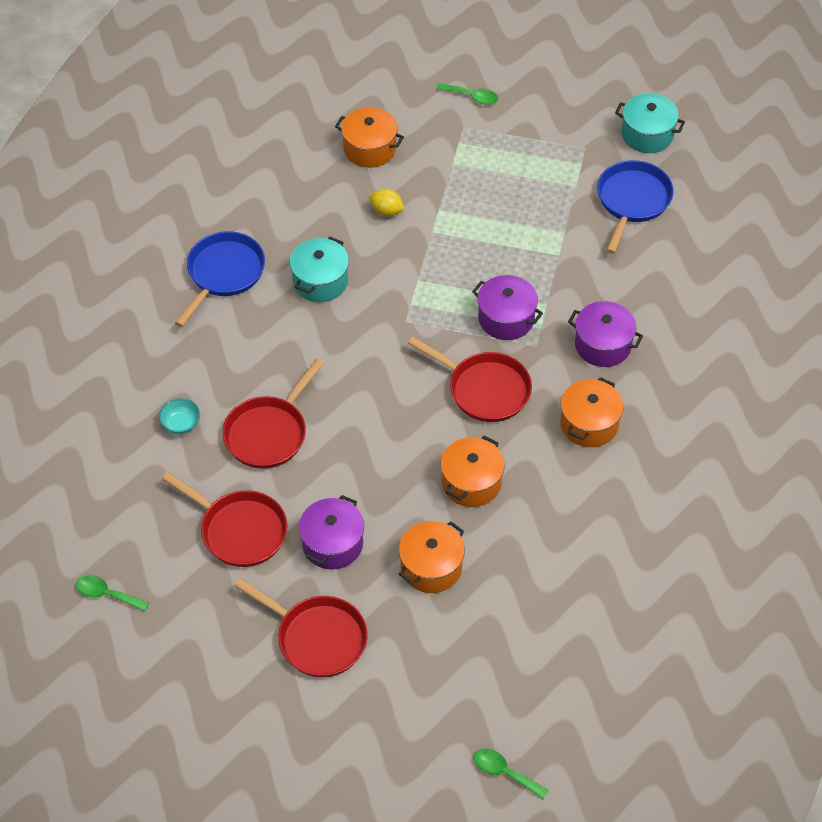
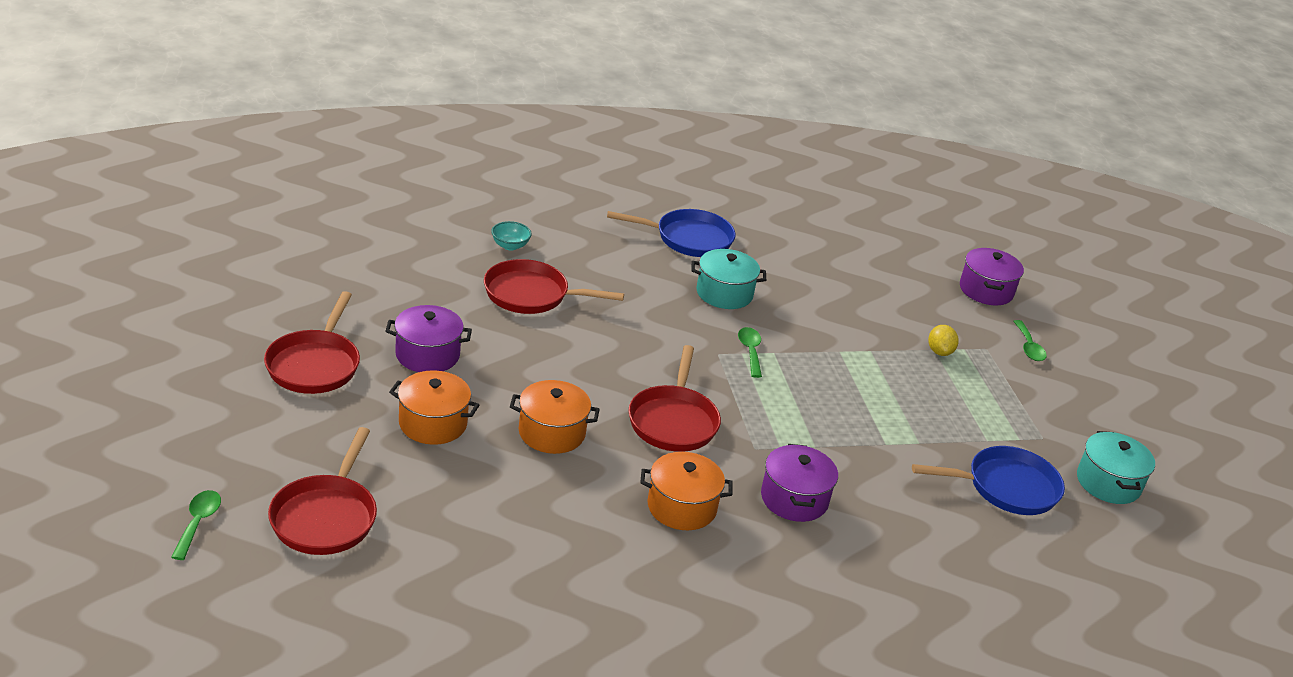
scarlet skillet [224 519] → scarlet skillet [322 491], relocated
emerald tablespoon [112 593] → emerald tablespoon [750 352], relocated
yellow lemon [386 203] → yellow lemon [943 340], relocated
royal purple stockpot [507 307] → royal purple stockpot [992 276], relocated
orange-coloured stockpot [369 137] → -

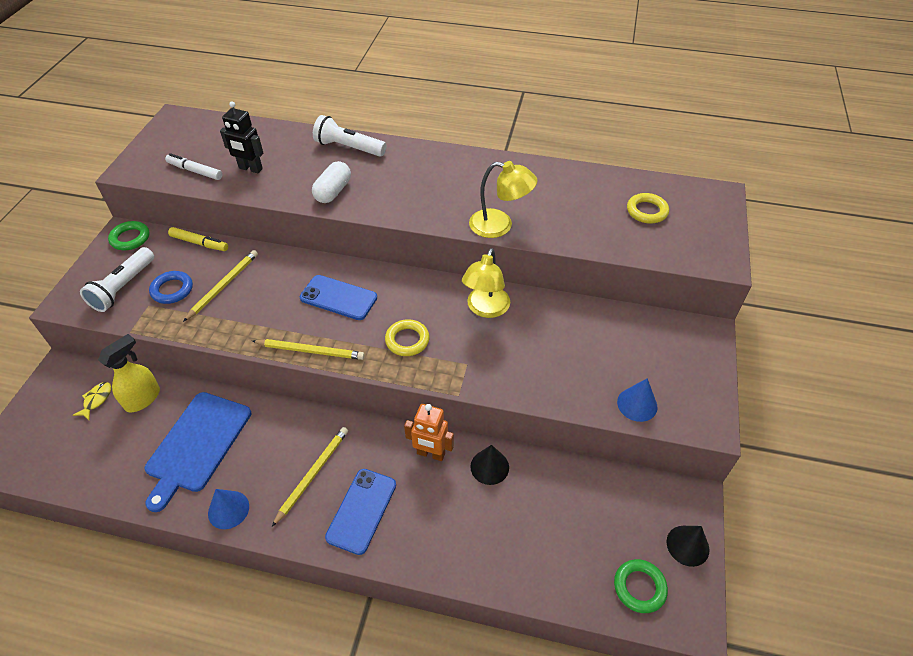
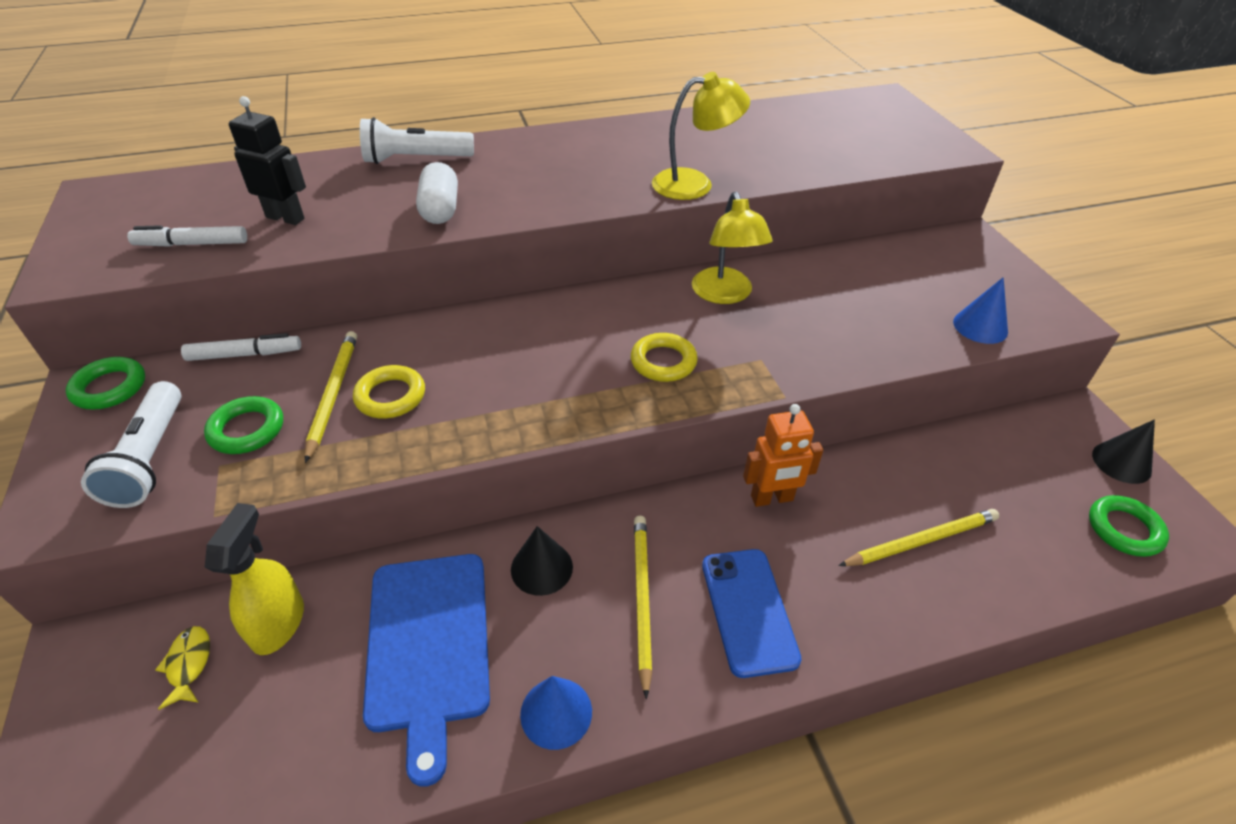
yellow marker [198 239] → snow-white marker [241 347]
royal blue torus [171 287] → emerald torus [243 425]
jet-black robot [242 137] → jet-black robot [267 160], 150 degrees counterclockwise
yellow torus [648 208] → yellow torus [389 391], relocated
jet-black solid cone [489 465] → jet-black solid cone [542 561], relocated
yellow lead pencil [308 349] → yellow lead pencil [918 537], relocated
royal blue mobile phone [338 297] → -

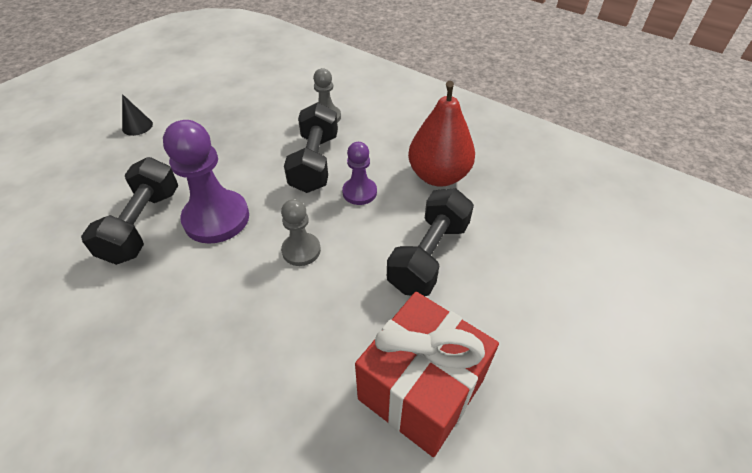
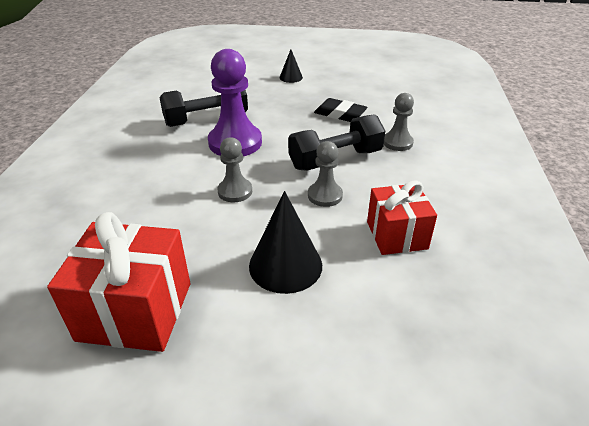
jet-black hand weight [430 242] → jet-black solid cone [285 242]
royal purple pawn [359 173] → grey pawn [325 174]
- → jet-black gum eraser [340 110]
scarlet toy pear [441 134] → scarlet gift [402 218]

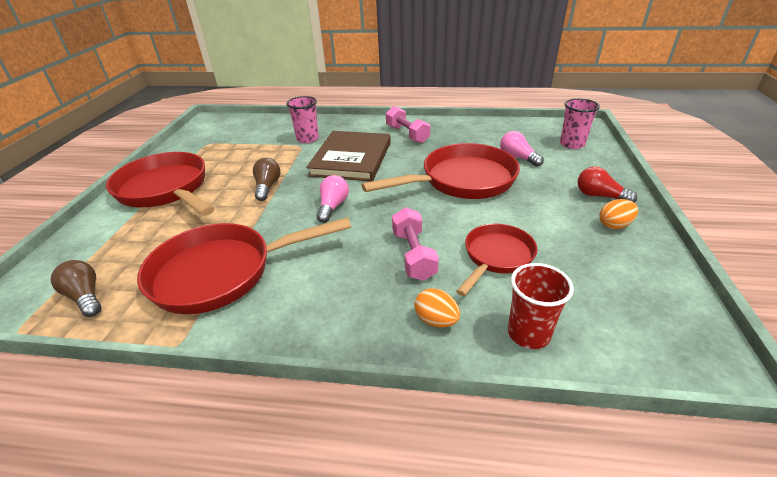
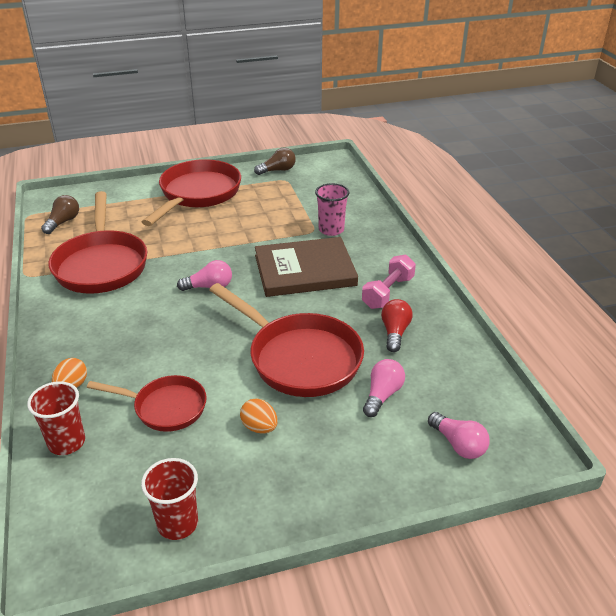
scarlet skillet [244 265] → scarlet skillet [98 242], 150 degrees counterclockwise
- → scarlet tumbler [169 499]
orange-coloured toy egg [619 214] → orange-coloured toy egg [259 416], relocated
russet light bulb [267 179] → russet light bulb [275 161], relocated
scarlet light bulb [607 184] → scarlet light bulb [397 325], relocated
rosy tumbler [580 123] → rosy light bulb [459 435]
rosy hand weight [415 244] → -

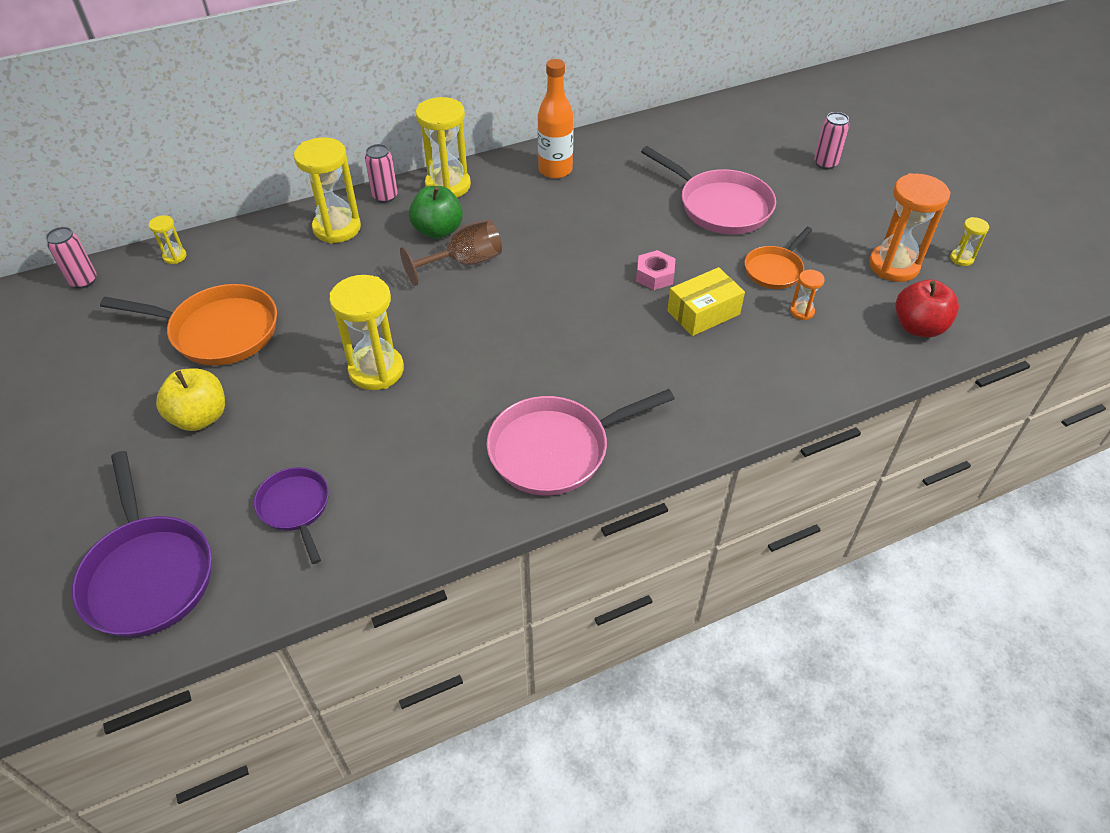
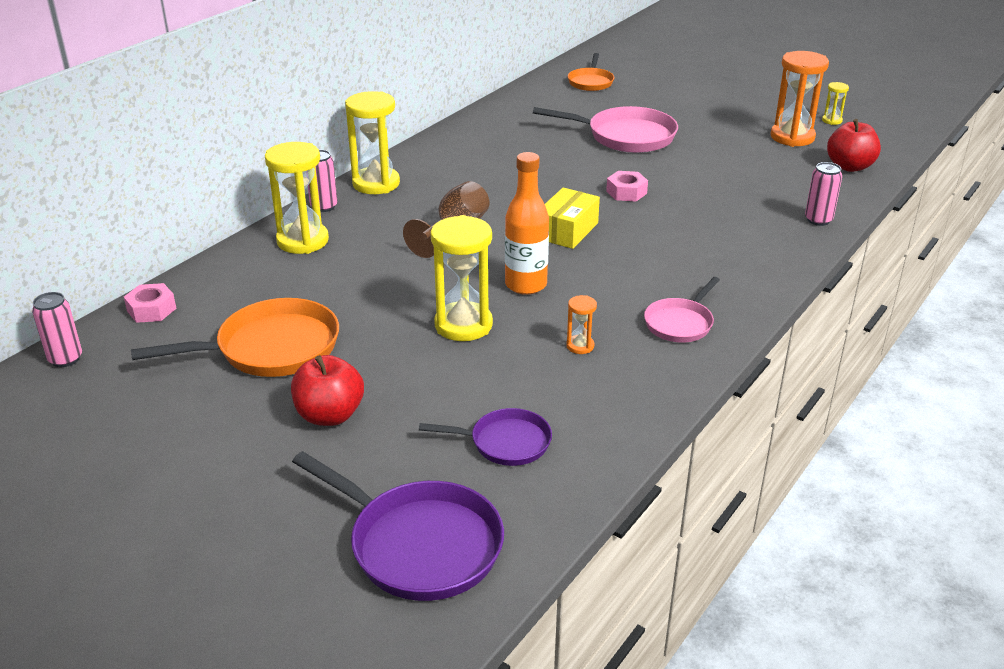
yellow sandglass [167 239] → rosy hex nut [150 303]
yellow toy apple [190 399] → scarlet toy apple [327 390]
royal purple skillet [291 515] → royal purple skillet [485 437], 150 degrees clockwise
orange-coloured drink bottle [555 119] → orange-coloured drink bottle [527 223], relocated
yellow parcel [706 301] → yellow parcel [572 218], relocated
orange-coloured sandglass [807 295] → orange-coloured sandglass [581 324], relocated
orange-coloured skillet [778 258] → orange-coloured skillet [591 72], relocated
rosy skillet [581 442] → rosy skillet [682 310], x0.59
rosy soda can [832 141] → rosy soda can [823 194], relocated
emerald toy apple [436 212] → -

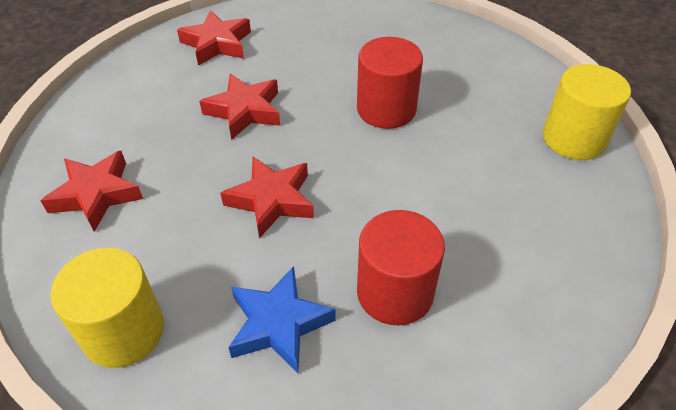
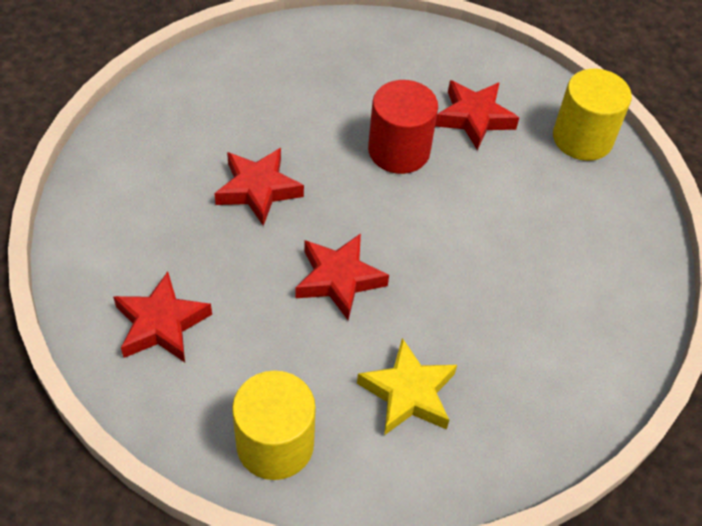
royal blue star shape [282 319] → yellow star shape [407 386]
scarlet star shape [214 38] → scarlet star shape [477 115], relocated
scarlet solid cylinder [401 267] → -

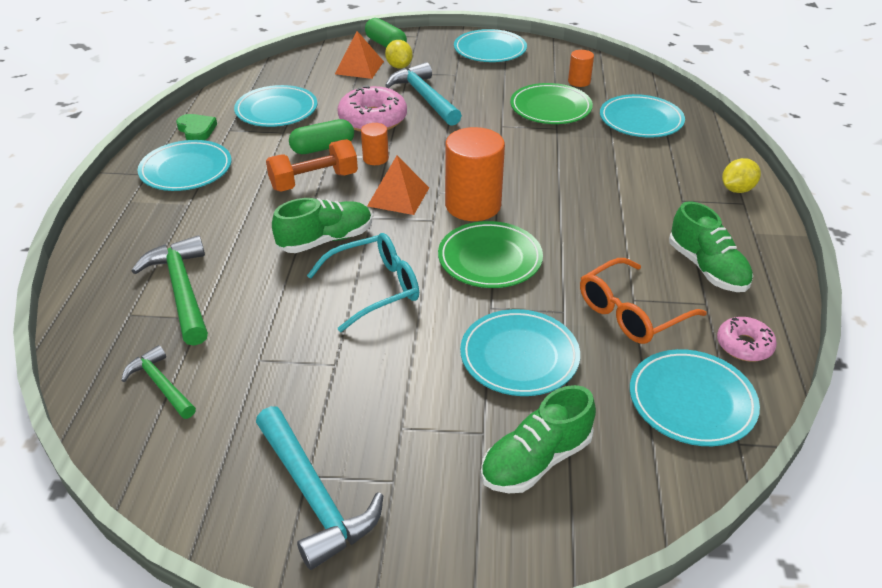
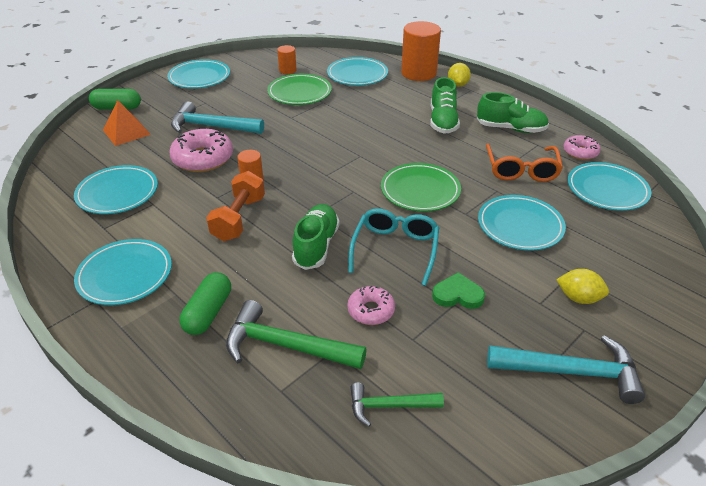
emerald capsule [321 136] → emerald capsule [205 303], relocated
- → rosy glazed donut [371 305]
orange-coloured solid cylinder [475 174] → orange-coloured solid cylinder [421 51], relocated
emerald lace-up shoe [538 439] → emerald lace-up shoe [445 105], relocated
emerald heart shape [196 127] → emerald heart shape [458 290], relocated
yellow lemon [399 54] → yellow lemon [582 286], relocated
orange-coloured pyramid shape [398 185] → -

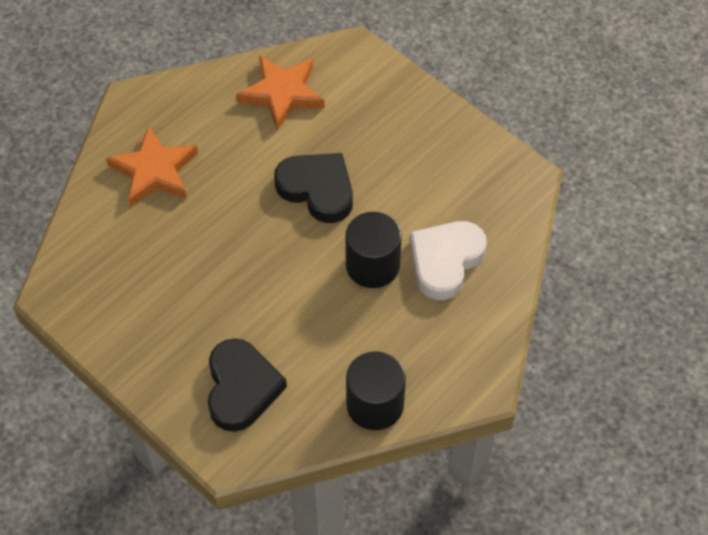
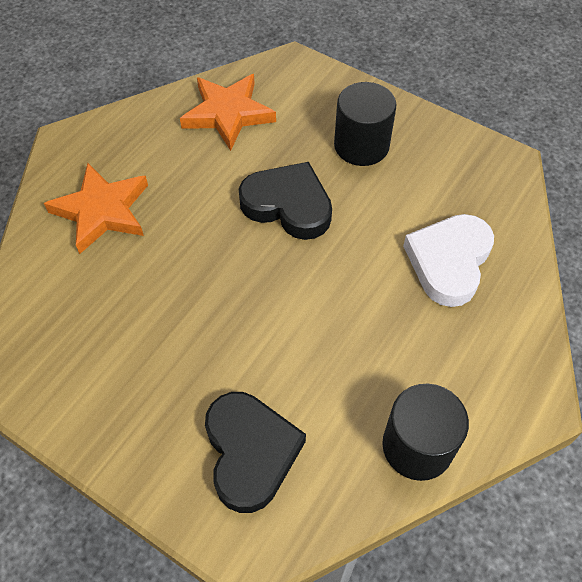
jet-black solid cylinder [373 250] → jet-black solid cylinder [365 124], relocated

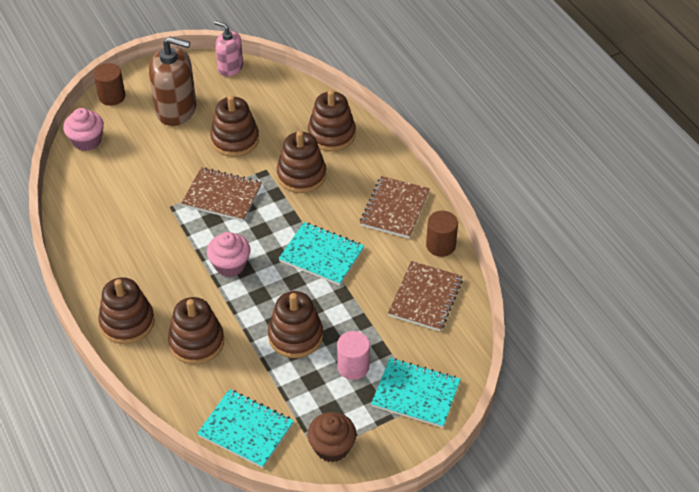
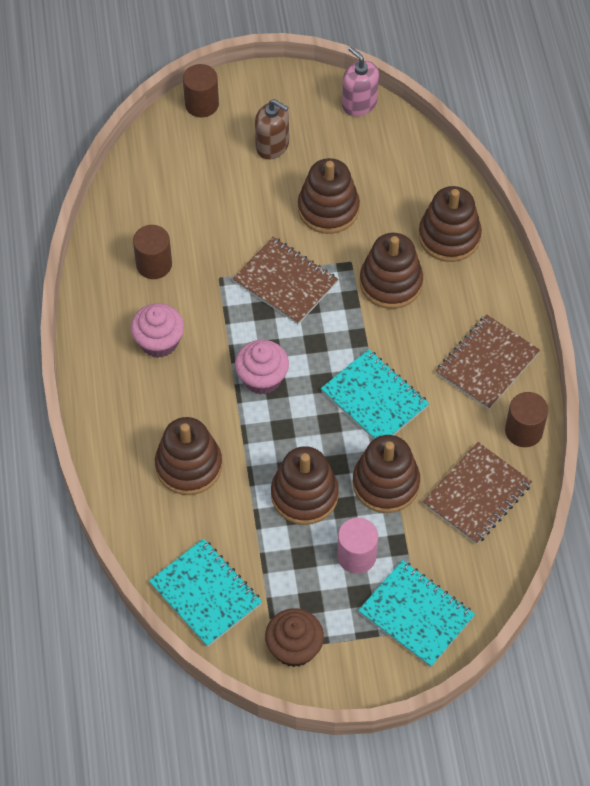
rosy fairy cake [83 129] → rosy fairy cake [157 330], relocated
- → russet solid cylinder [152 252]
russet soap dispenser [172 81] → russet soap dispenser [272 129], x0.61
russet stacking rings [127 310] → russet stacking rings [386 474], relocated

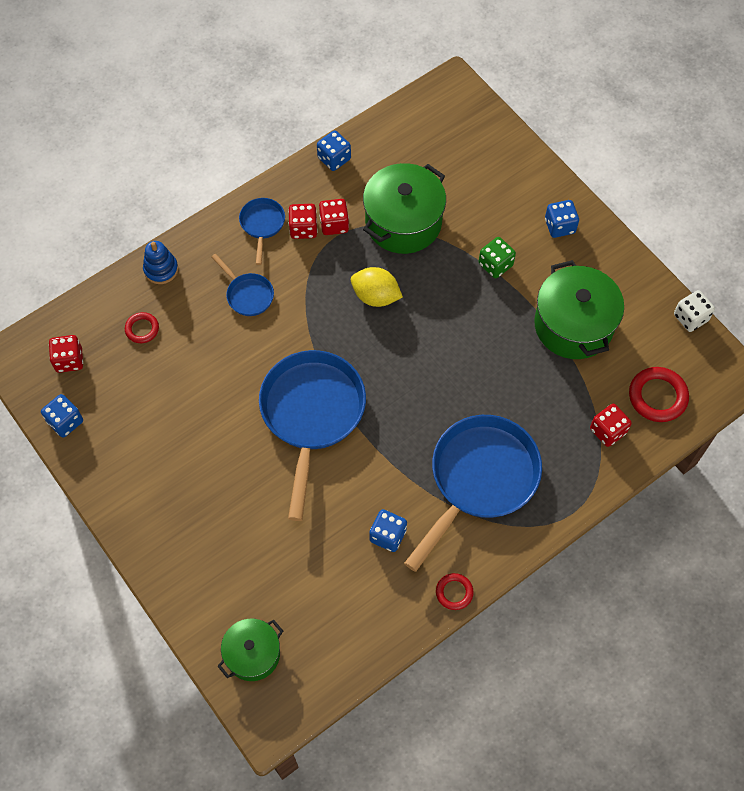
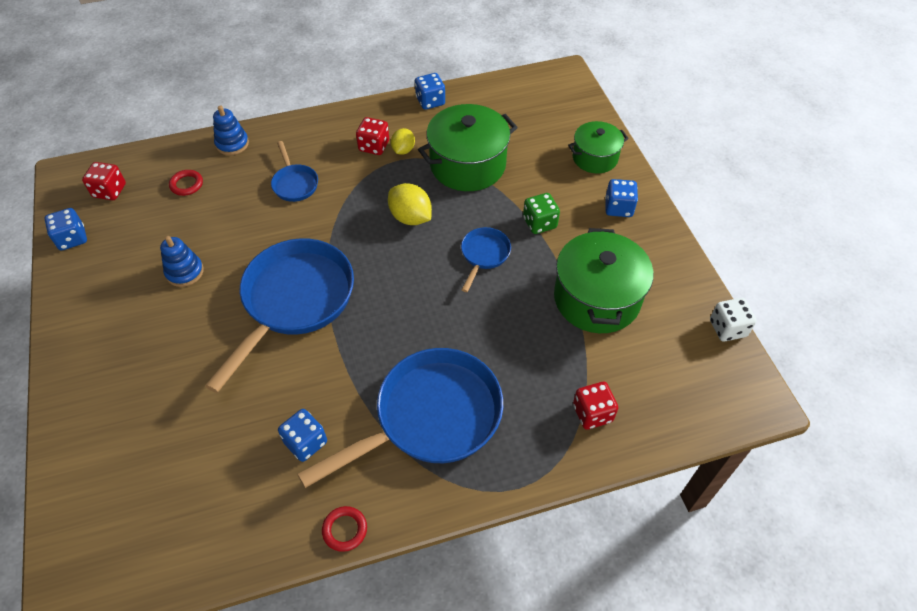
- → royal blue stacking rings [182 261]
scarlet dice [334 217] → yellow lemon [403 141]
royal blue skillet [262 231] → royal blue skillet [486 259], relocated
emerald stockpot [250 650] → emerald stockpot [598 147], relocated
scarlet torus [659 394] → -

